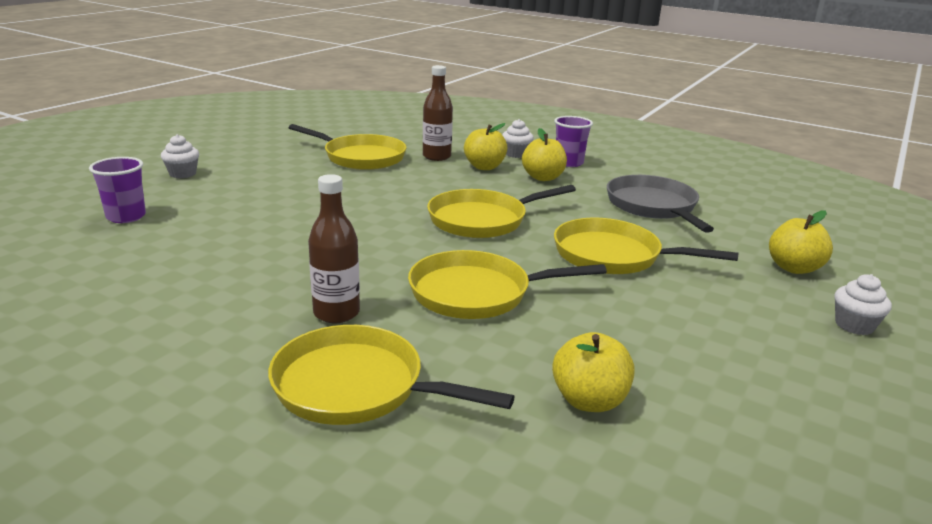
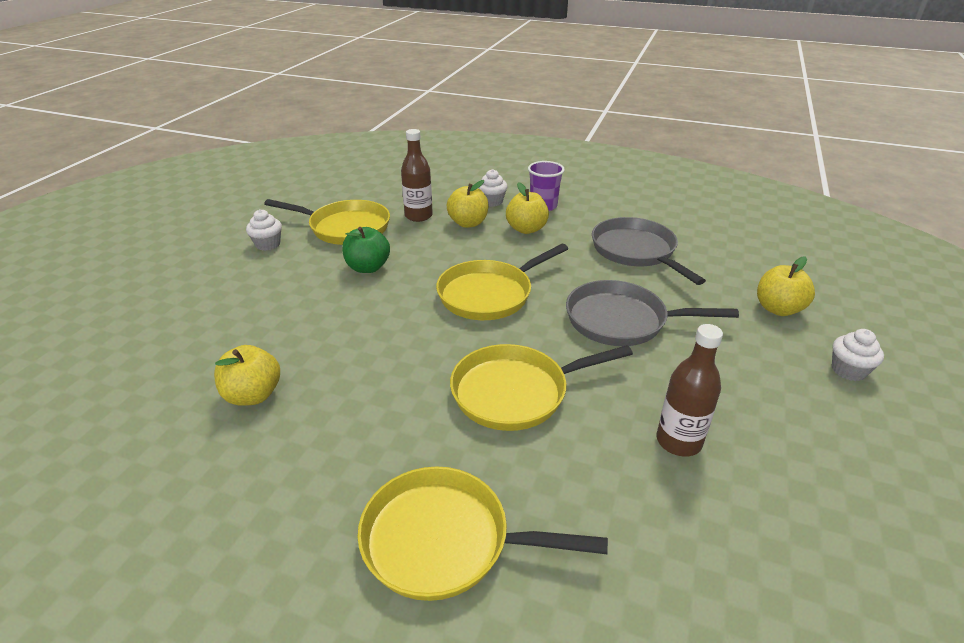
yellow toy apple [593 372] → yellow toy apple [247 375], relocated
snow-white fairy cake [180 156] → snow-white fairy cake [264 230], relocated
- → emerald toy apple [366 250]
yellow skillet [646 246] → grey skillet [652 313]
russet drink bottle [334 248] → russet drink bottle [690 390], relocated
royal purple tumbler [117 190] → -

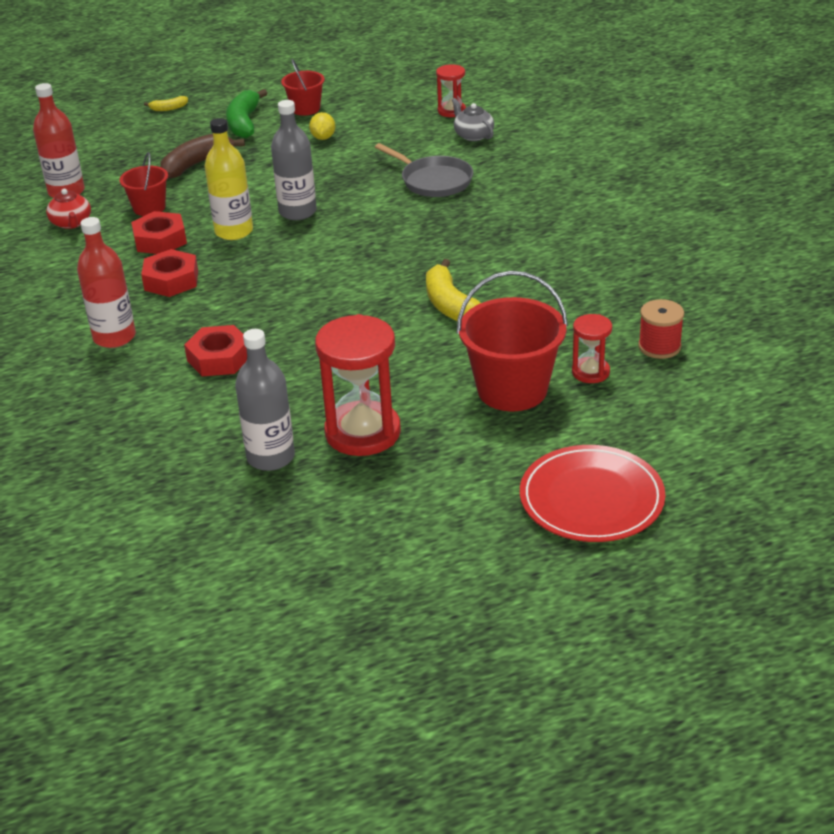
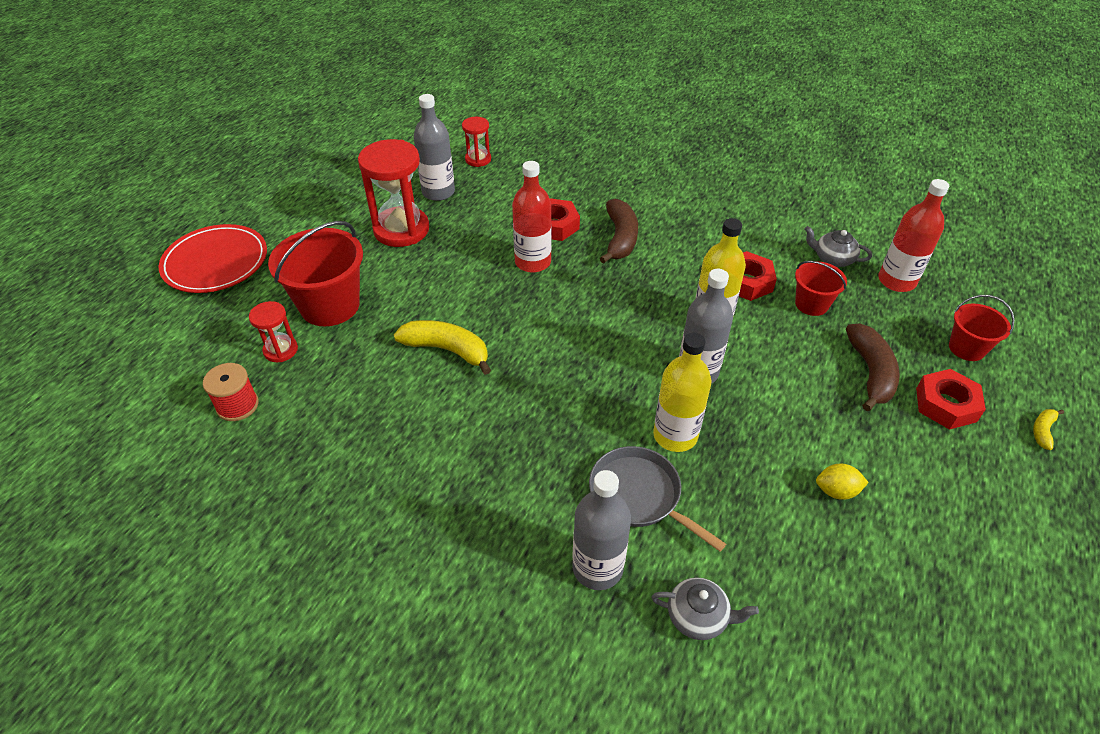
scarlet sandglass [451 90] → scarlet sandglass [476 142], relocated
scarlet drink bottle [106 282] → scarlet drink bottle [532 217], relocated
- → grey drink bottle [601 530]
grey skillet [424 170] → grey skillet [657 499], 45 degrees clockwise
- → russet banana fruit [619 231]
- → yellow drink bottle [682 392]
scarlet china teapot [68 209] → grey china teapot [838 246]
yellow lemon [322 126] → yellow lemon [842 482], 45 degrees counterclockwise
scarlet hex nut [169 273] → scarlet hex nut [951 399], relocated
scarlet bucket [303 87] → scarlet bucket [982 328], relocated
emerald banana fruit [246 113] → -

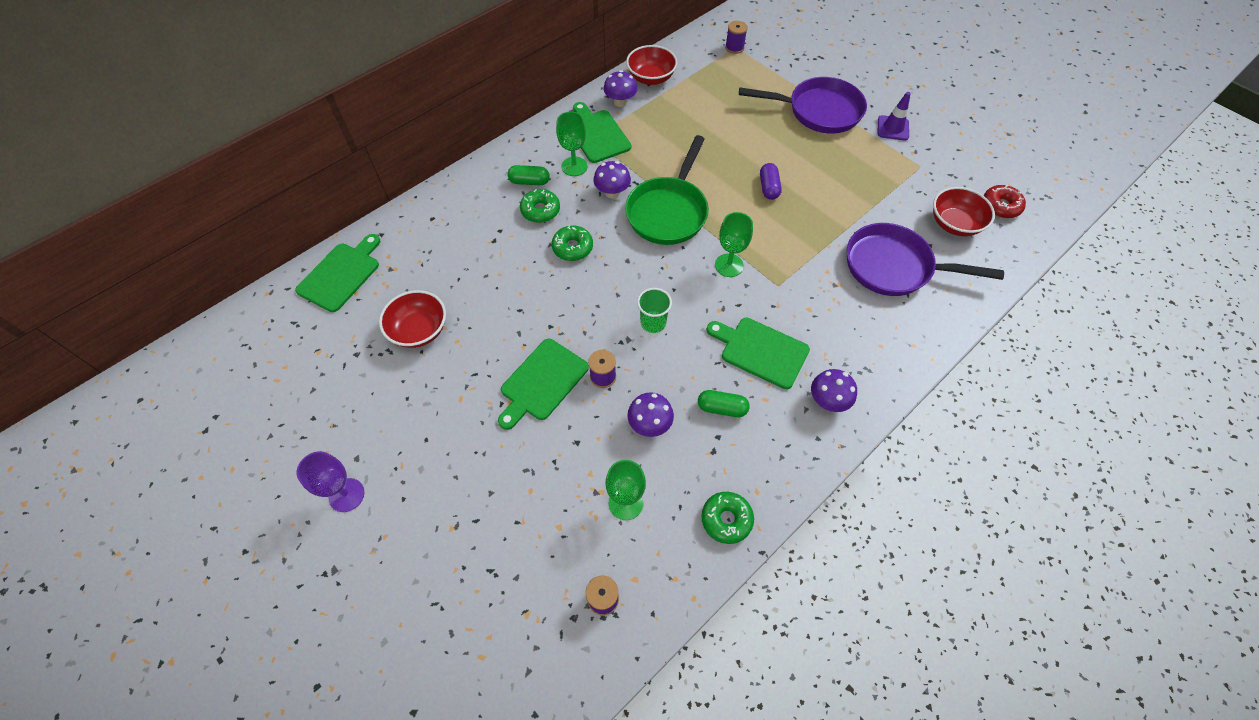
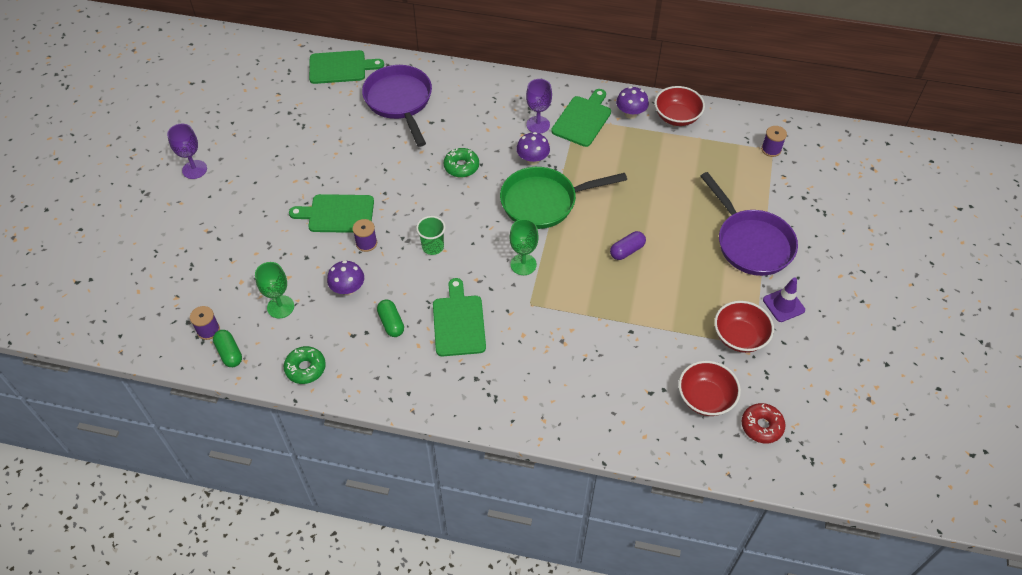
emerald capsule [528 175] → emerald capsule [227 348], relocated
royal purple skillet [925 259] → royal purple skillet [397 106], relocated
emerald chalice [571 144] → royal purple chalice [539 106]
scarlet deep dish [412 319] → scarlet deep dish [744 327], relocated
emerald glazed donut [540 206] → -
royal purple mushroom [834 390] → -

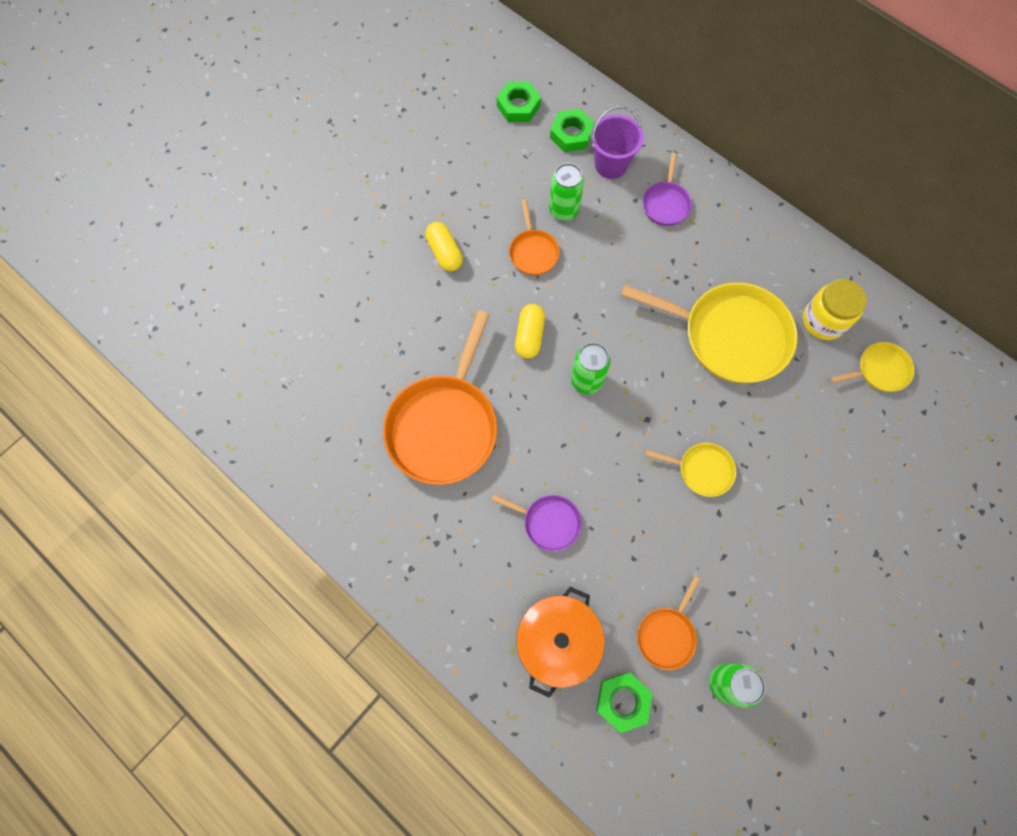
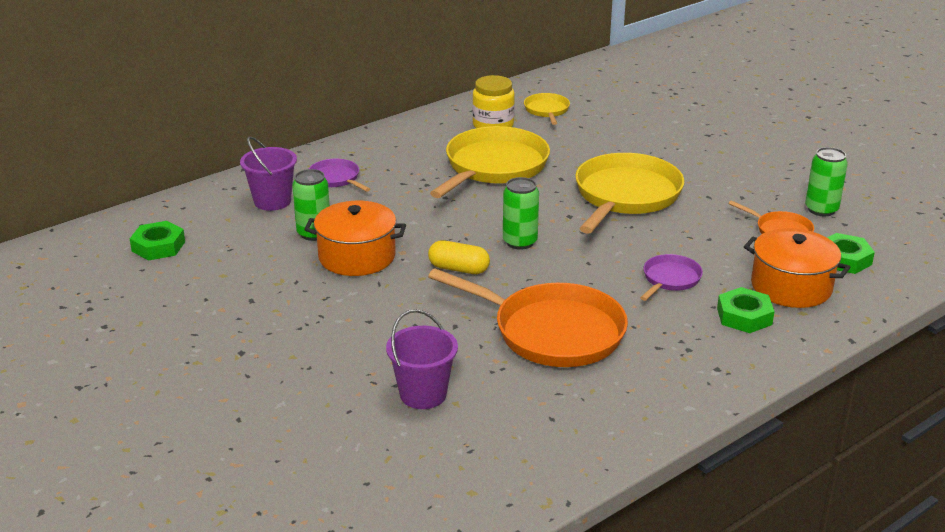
orange-coloured skillet [534 237] → orange-coloured stockpot [355 238]
royal purple skillet [667 189] → royal purple skillet [339 175], 150 degrees counterclockwise
- → royal purple bucket [422 359]
yellow skillet [690 470] → yellow skillet [629 193], x2.06
emerald hex nut [572 130] → emerald hex nut [746 310], relocated
yellow capsule [444 246] → -

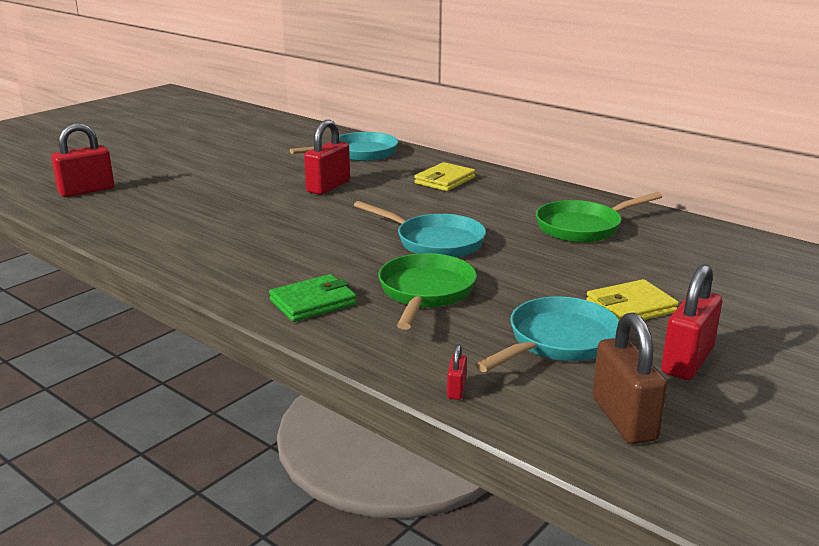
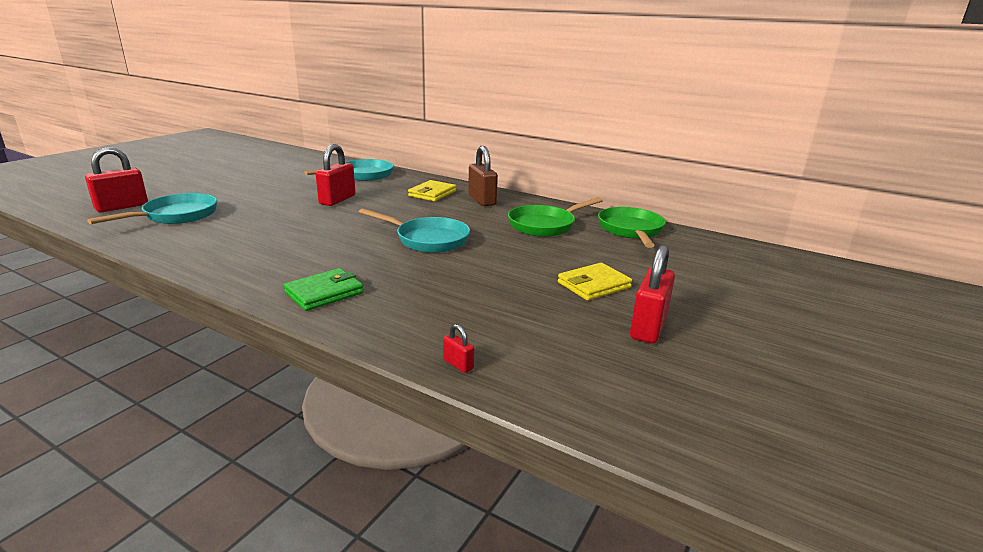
turquoise skillet [547 334] → turquoise skillet [152 208], relocated
scarlet small lock [457 372] → scarlet small lock [458 348], 45 degrees counterclockwise
russet small lock [630 378] → russet small lock [483 176], relocated
emerald skillet [427 291] → emerald skillet [632 227], relocated

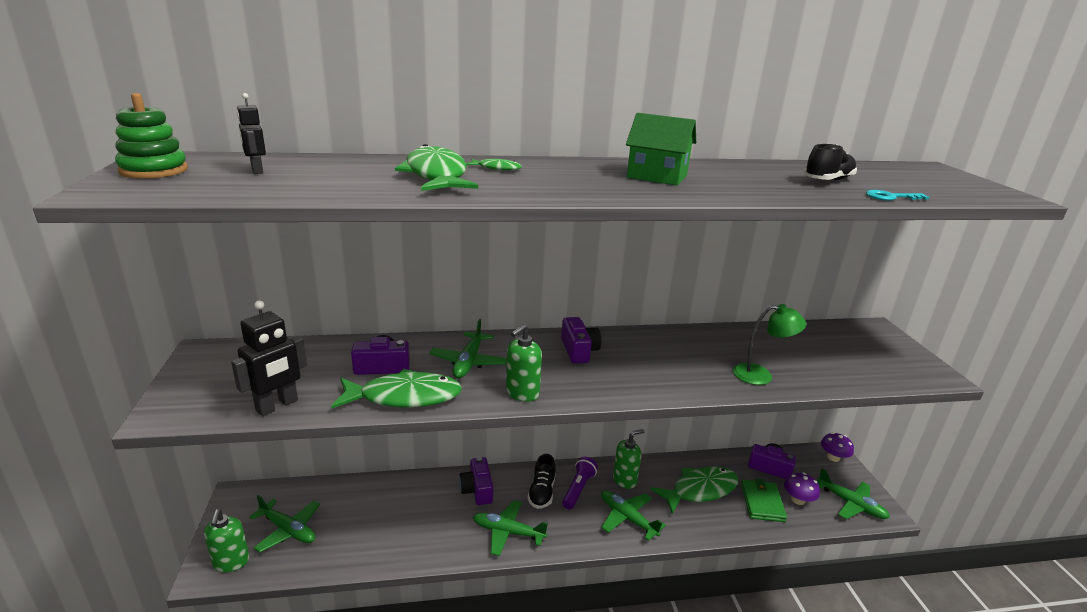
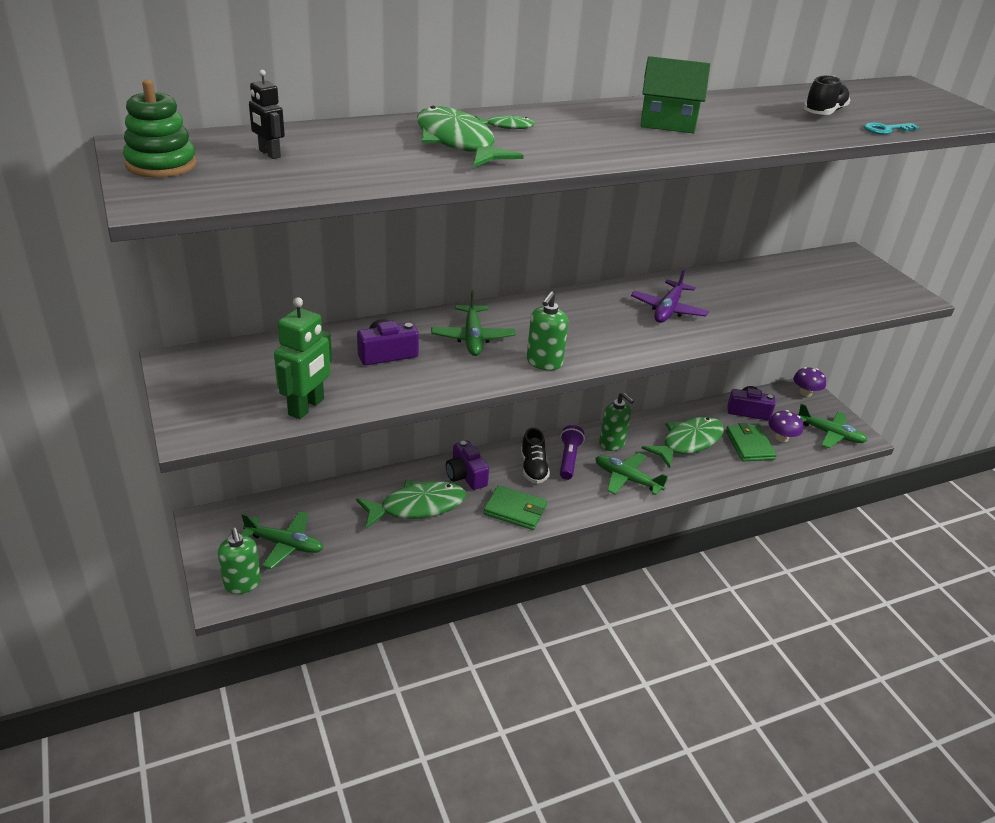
jet-black robot [269 358] → emerald robot [303 358]
emerald fish [396 388] → emerald fish [411 504], relocated
emerald toy plane [510 528] → emerald wallet [515 507]
emerald soap dispenser [629 459] → emerald soap dispenser [616 421], 90 degrees clockwise
- → royal purple toy plane [670 295]
royal purple photo camera [581 340] → -
emerald reading lamp [769 344] → -

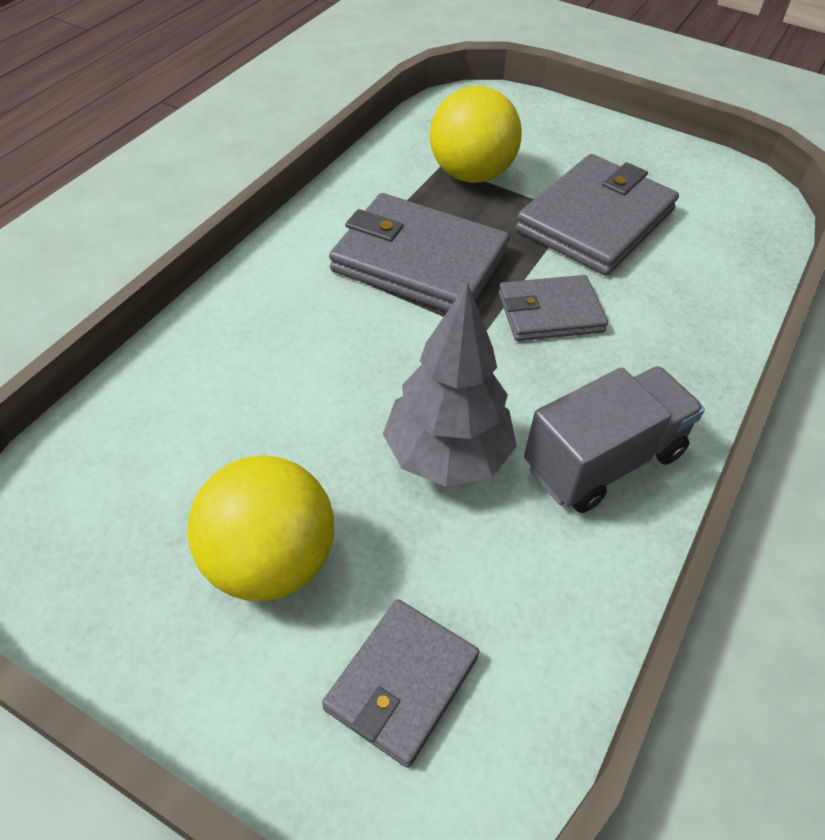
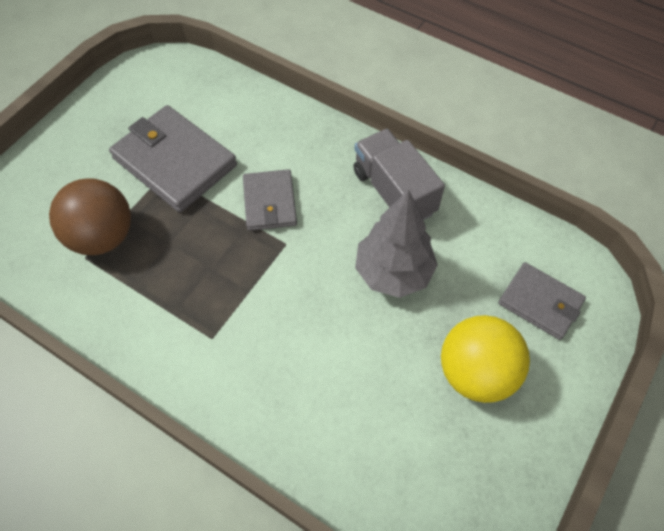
yellow play ball [475 134] → russet play ball [90 216]
grey wallet [419 252] → -

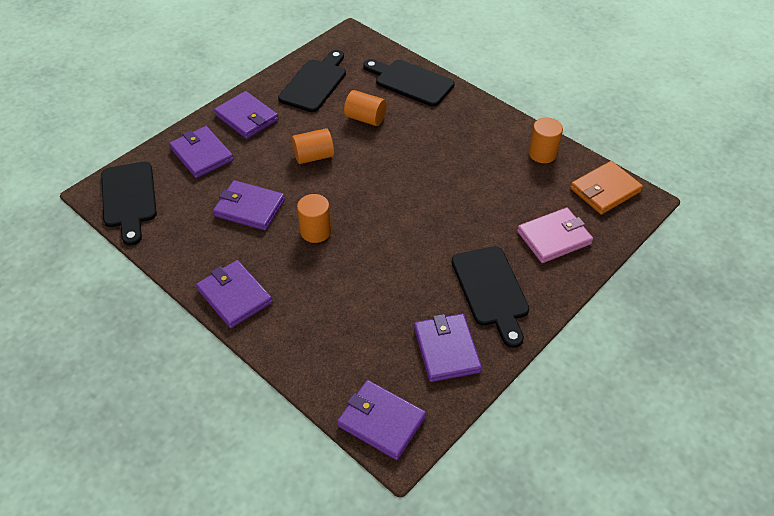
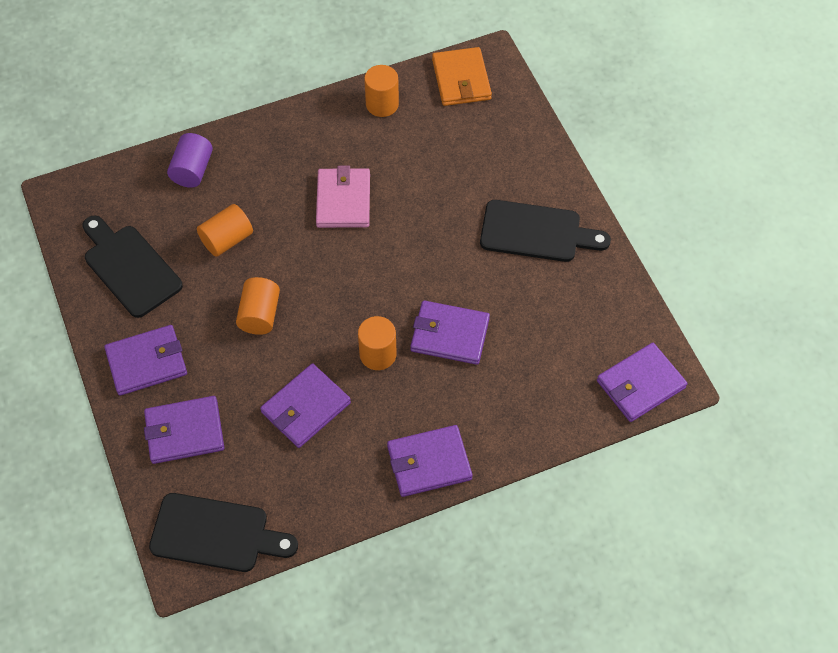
jet-black cutting board [409 82] → royal purple solid cylinder [190 160]
rosy wallet [555 235] → rosy wallet [343 197], relocated
royal purple wallet [448 348] → royal purple wallet [450 332], relocated

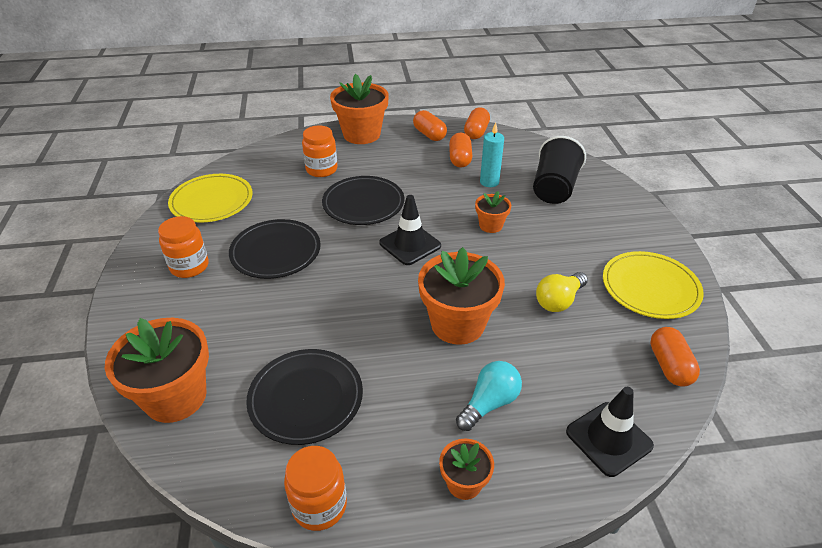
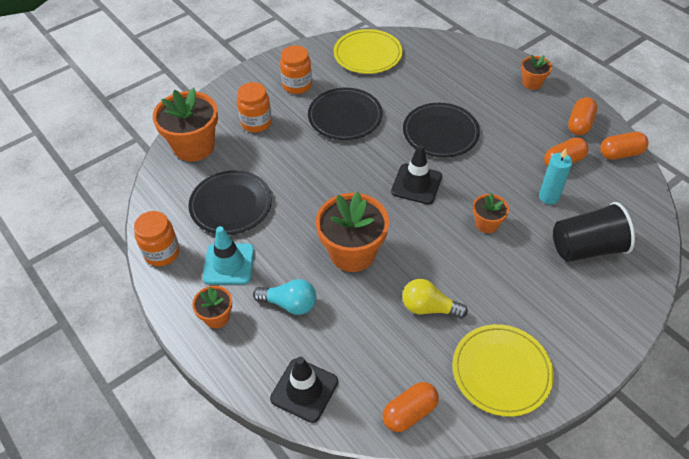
- → turquoise road cone [228 255]
orange-coloured preserve jar [320 151] → orange-coloured preserve jar [254 107], relocated
orange-coloured potted plant [359 109] → orange-coloured potted plant [536 72], x0.52

